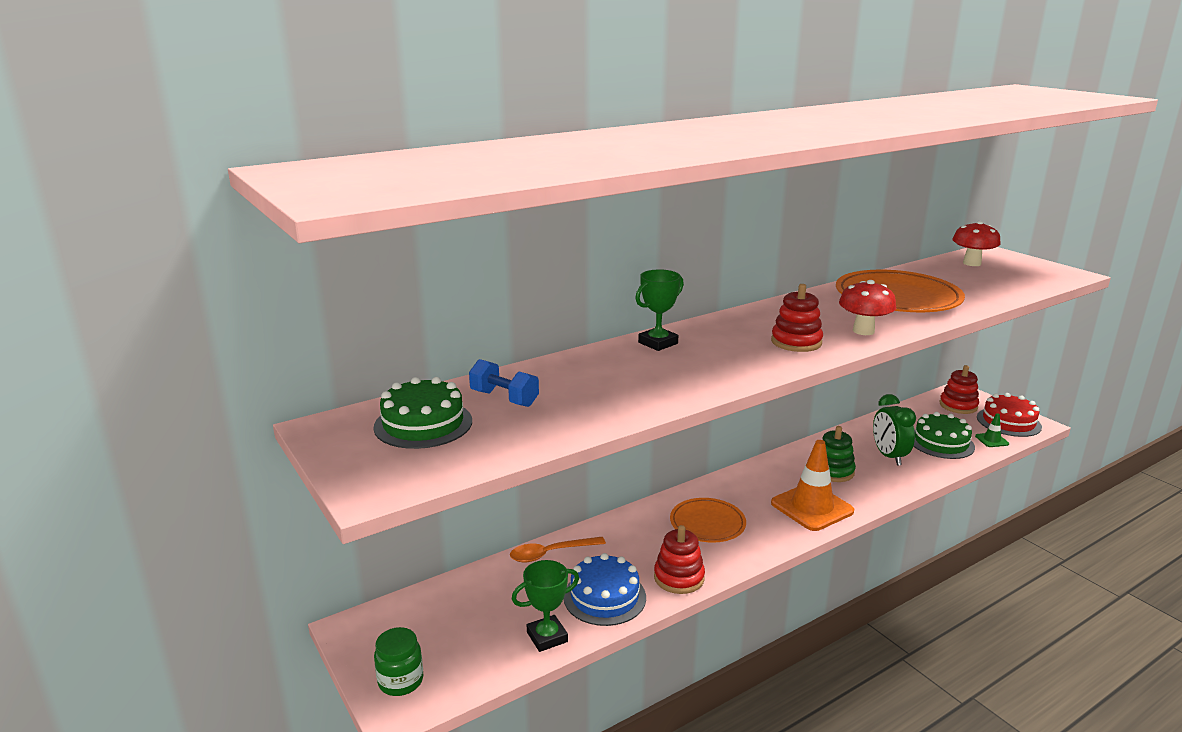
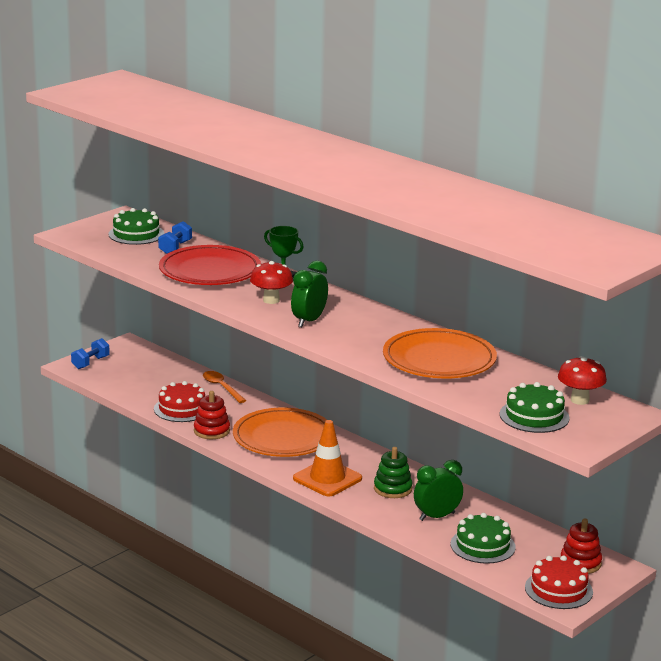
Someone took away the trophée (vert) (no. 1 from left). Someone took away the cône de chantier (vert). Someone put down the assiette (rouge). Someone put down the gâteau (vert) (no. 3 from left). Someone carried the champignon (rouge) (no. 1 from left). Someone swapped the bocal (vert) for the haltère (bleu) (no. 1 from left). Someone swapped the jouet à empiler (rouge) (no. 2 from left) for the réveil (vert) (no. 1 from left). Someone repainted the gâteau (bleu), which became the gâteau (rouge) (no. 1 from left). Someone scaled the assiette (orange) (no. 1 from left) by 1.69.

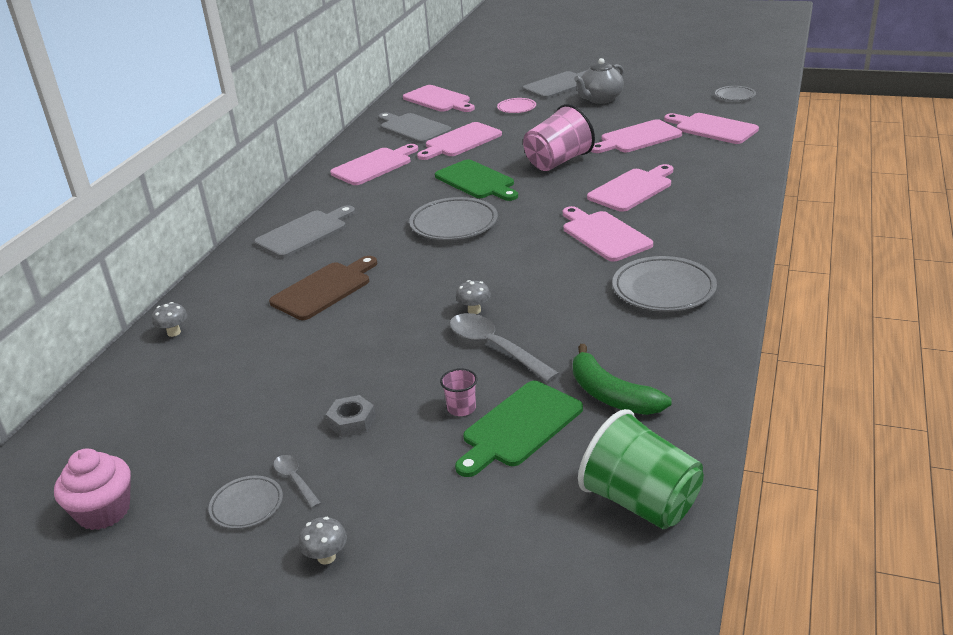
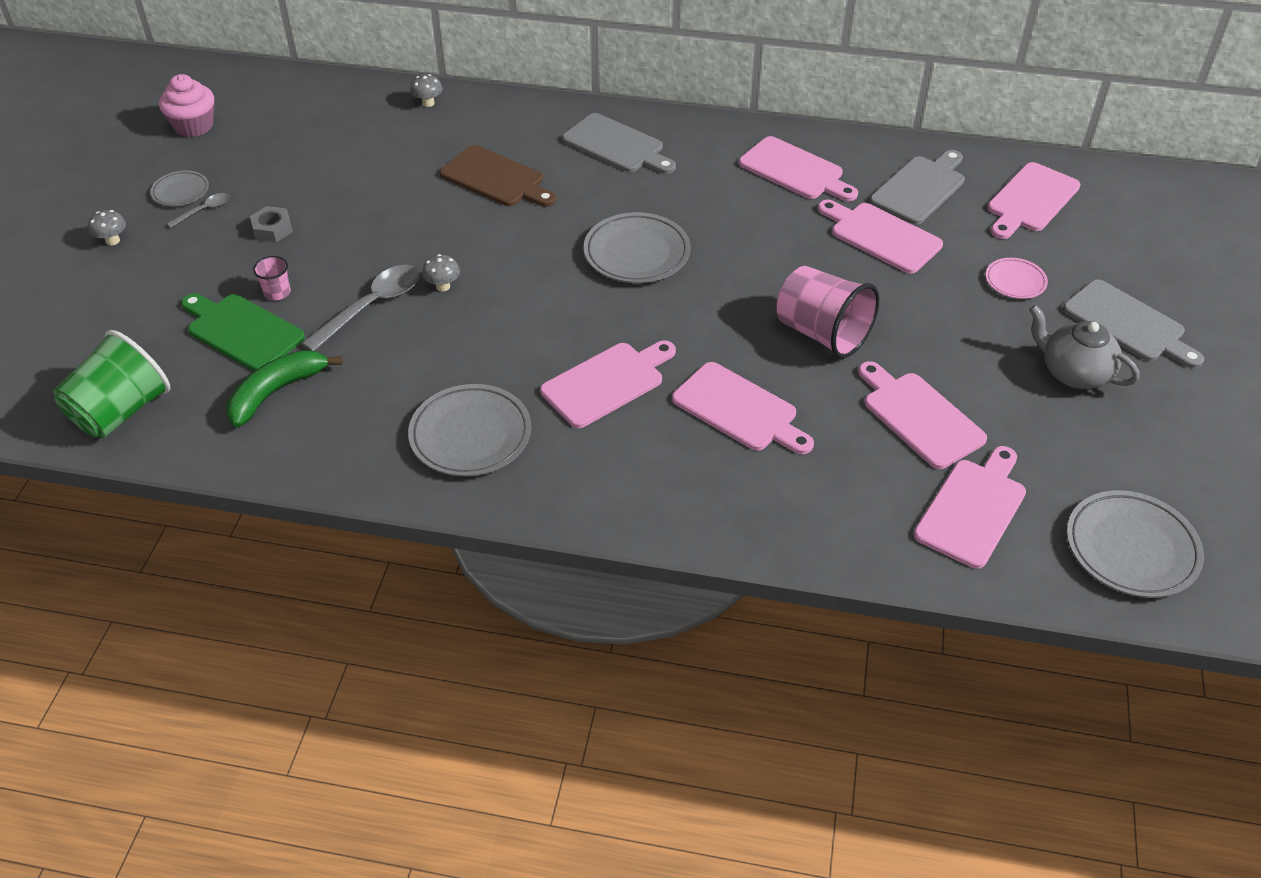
Someone took away the planche à découper (vert) (no. 1 from left). Someone scaled the assiette (gris) (no. 4 from left) by 1.79.

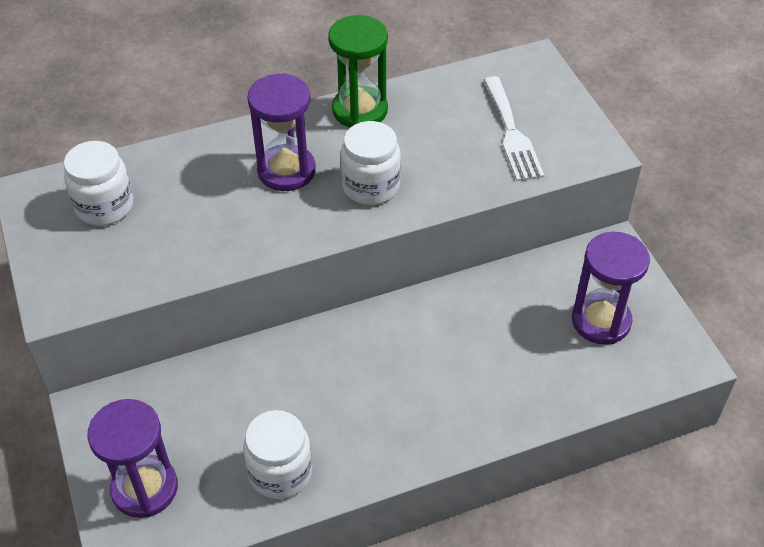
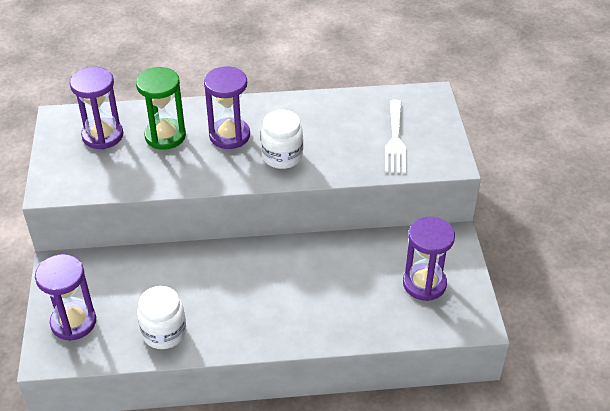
Someone carried the sablier (vert). Someone swapped the bocal (blanc) (no. 1 from left) for the sablier (violet) (no. 2 from left).

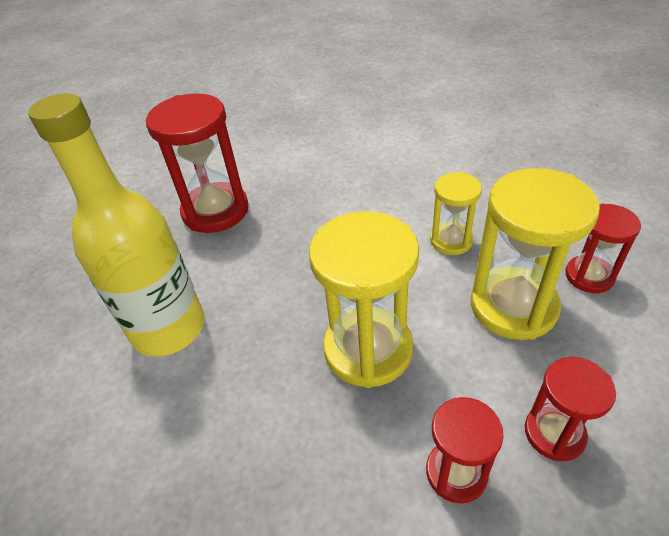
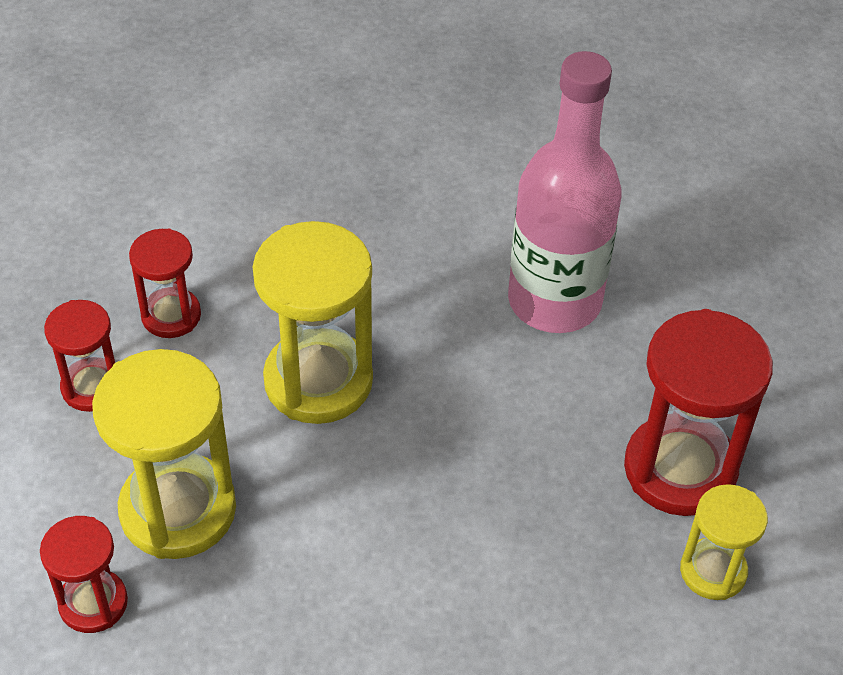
Someone carried the sablier (jaune) (no. 2 from left in the first image). Someone repainted the bouteille (jaune), which became the bouteille (rose).

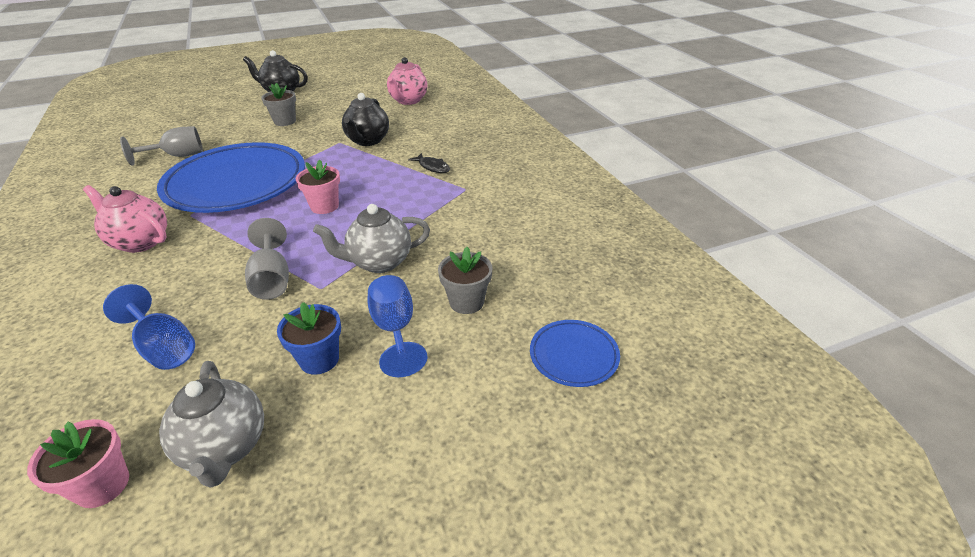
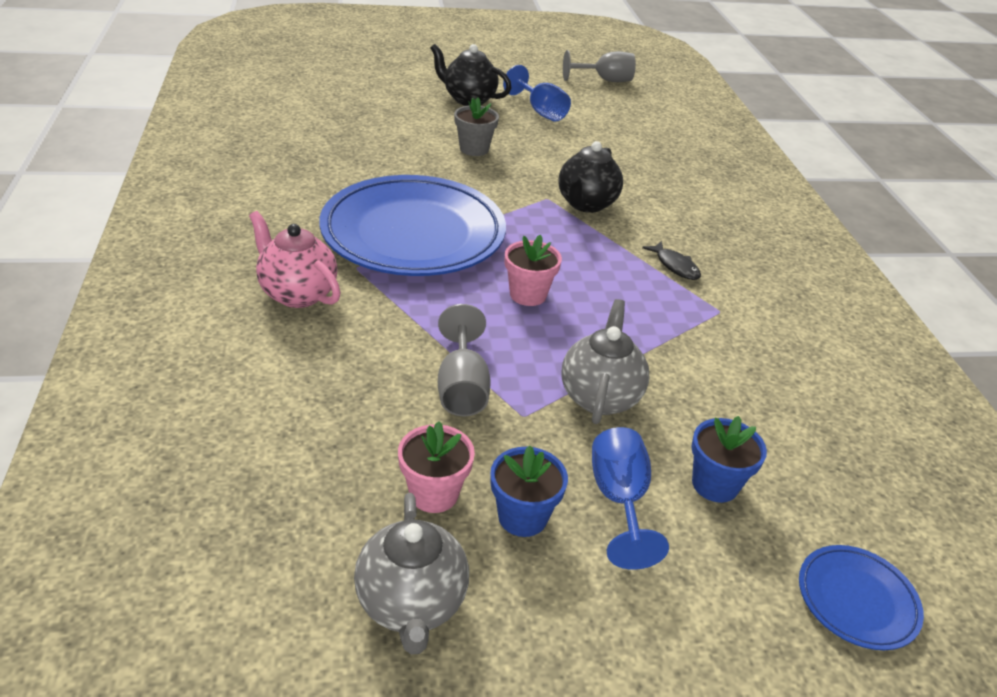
Someone took away the théière (rose) (no. 2 from left). Someone carried the pot de fleurs (rose) (no. 1 from left). Someone carried the verre à pied (bleu) (no. 1 from left). Someone carried the verre à pied (gris) (no. 1 from left in the first image). Someone repainted the pot de fleurs (gris) (no. 2 from left), which became the pot de fleurs (bleu) (no. 2 from left). Someone rotated the théière (gris) (no. 2 from left) by 105 degrees clockwise.

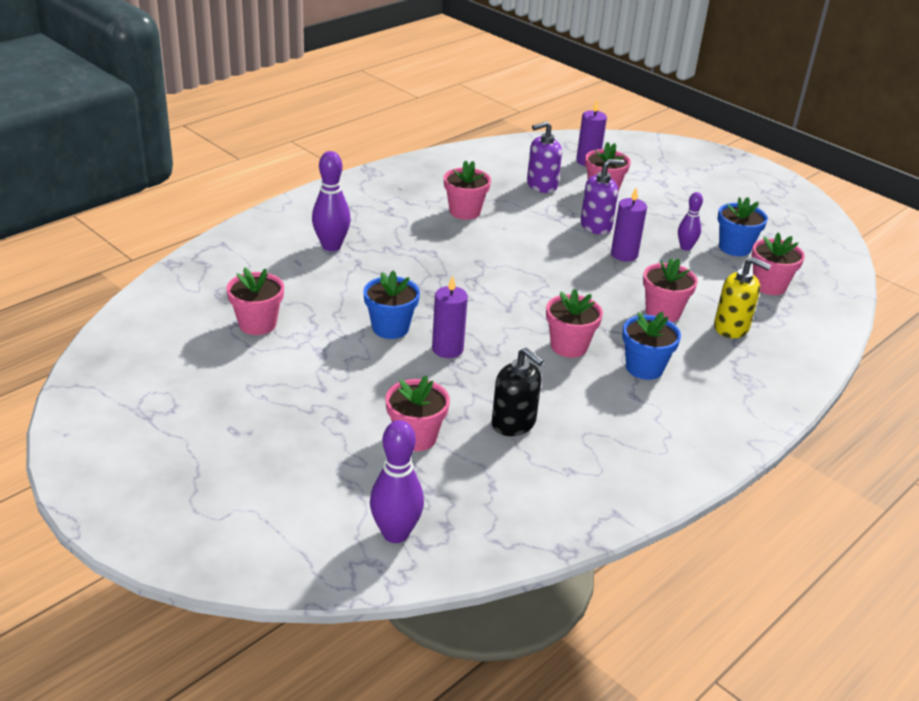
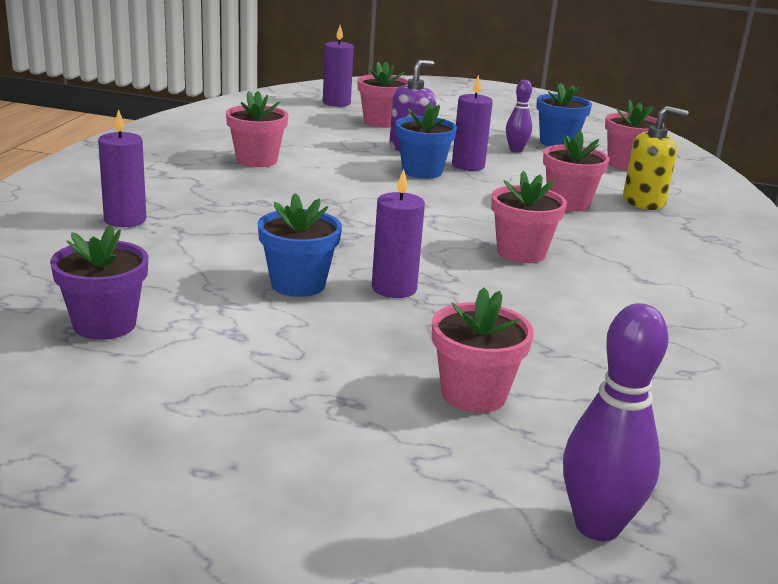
Someone took away the distributeur de savon (noir). Someone took away the distributeur de savon (violet) (no. 1 from left). Someone carried the pot de fleurs (bleu) (no. 2 from left). Someone swapped the quille (violet) (no. 1 from left) for the bougie (violet) (no. 1 from left). Someone repainted the pot de fleurs (rose) (no. 1 from left), which became the pot de fleurs (violet).

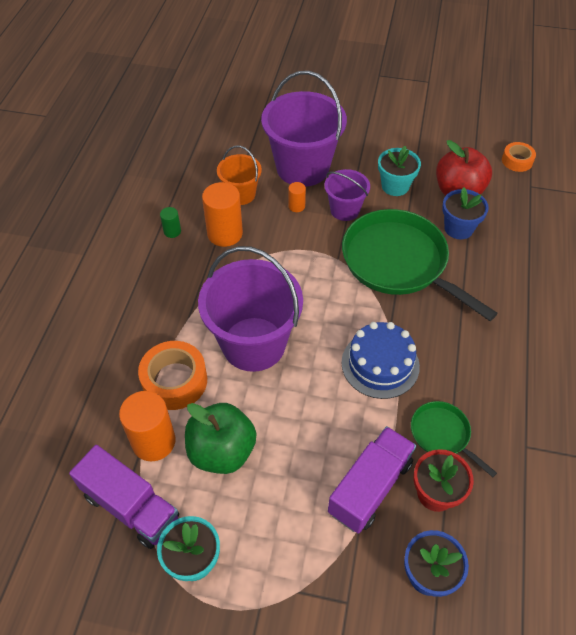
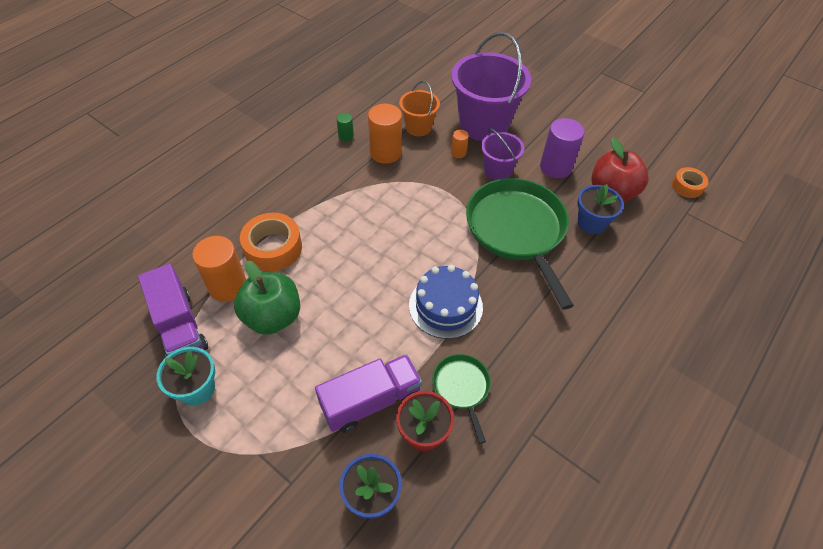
Someone took away the seau (violet) (no. 1 from left). Someone swapped the pot de fleurs (turquoise) (no. 2 from left) for the cylindre (violet).

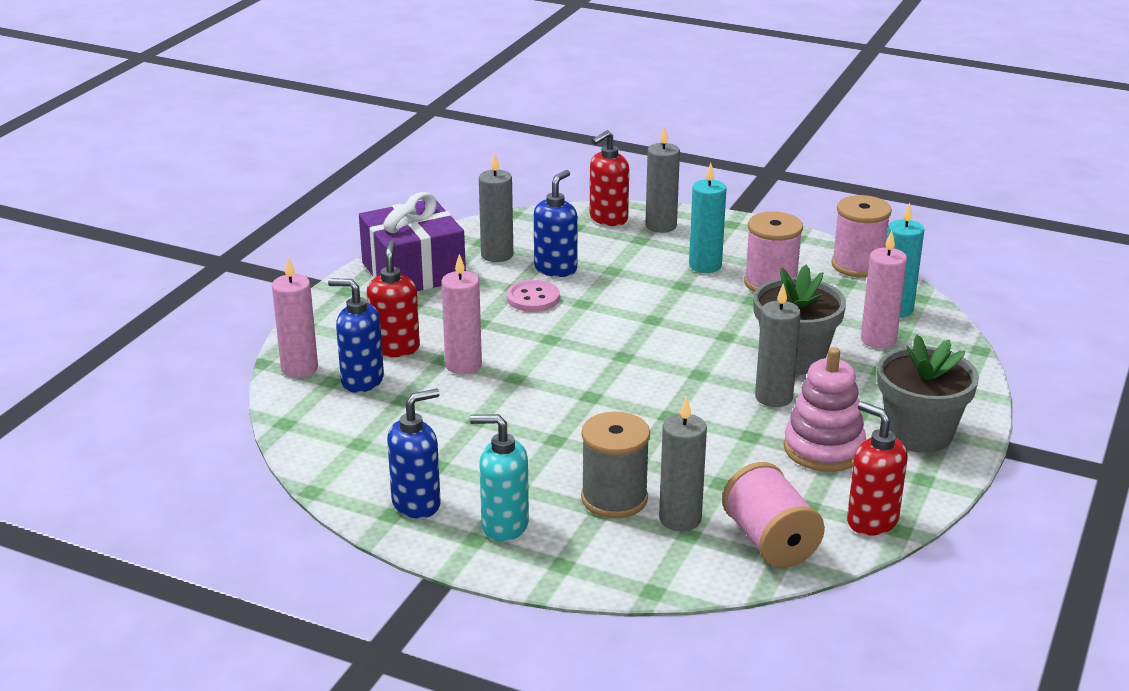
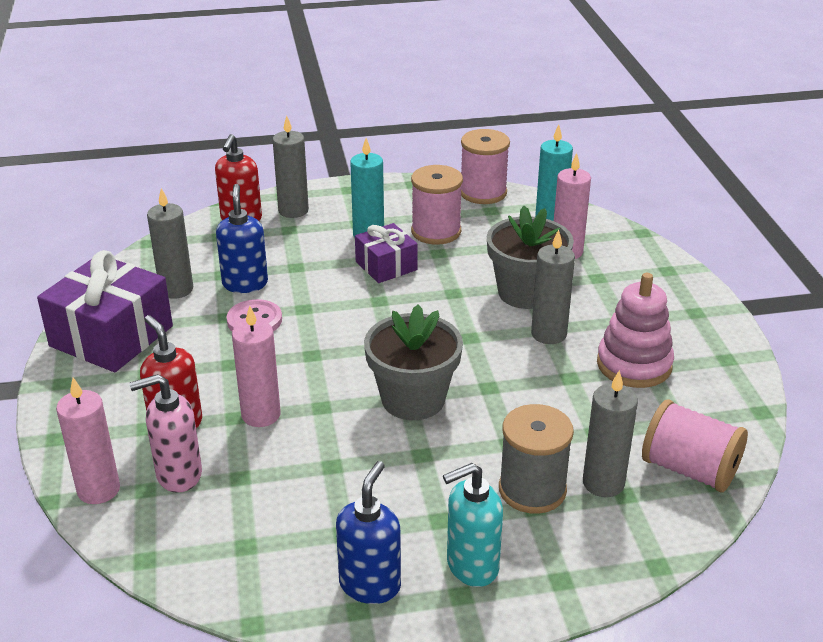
Someone took away the distributeur de savon (rouge) (no. 3 from left). Someone put down the cadeau (violet) (no. 2 from left). Someone carried the pot de fleurs (gris) (no. 2 from left in the first image). Someone repainted the distributeur de savon (bleu) (no. 1 from left), which became the distributeur de savon (rose).

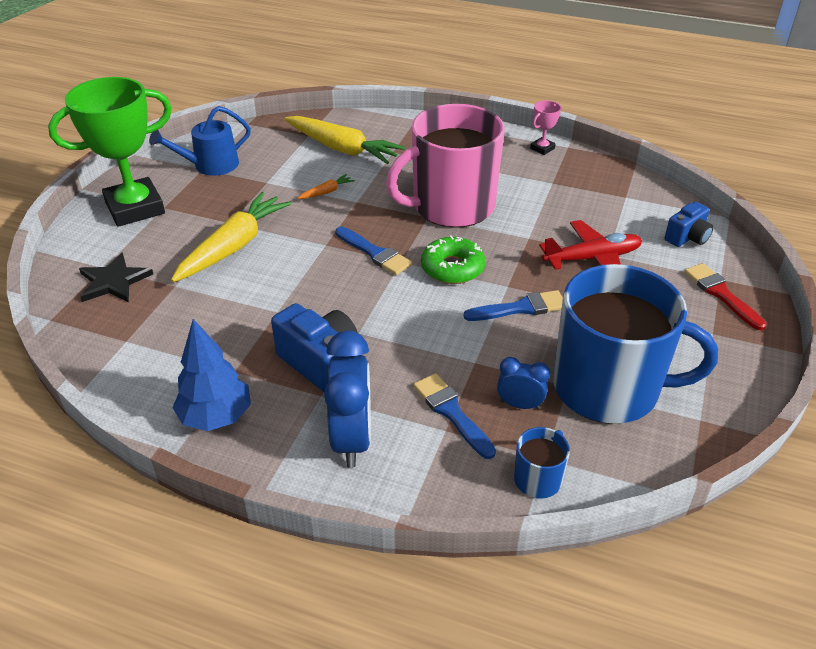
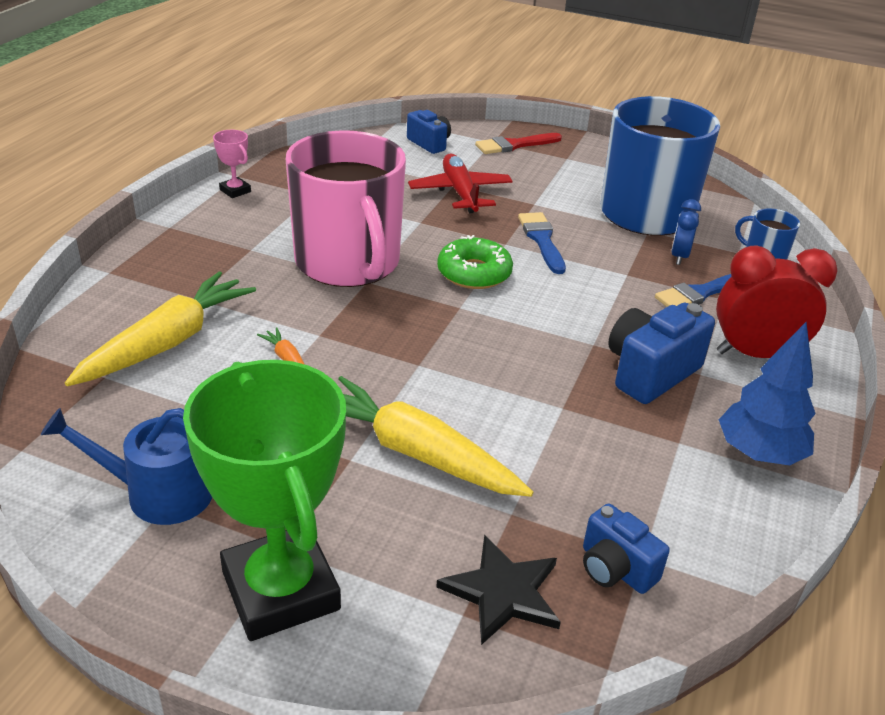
Someone took away the pinceau (bleu) (no. 1 from left). Someone put down the appareil photo (bleu) (no. 2 from left). Someone repainted the réveil (bleu) (no. 1 from left), which became the réveil (rouge). Someone rotated the arrosoir (bleu) by 120 degrees clockwise.

